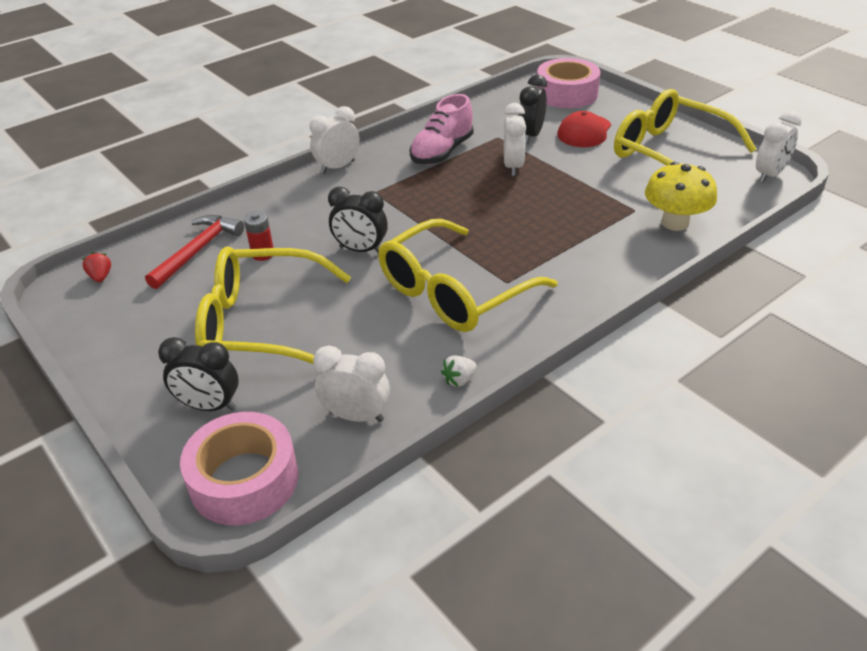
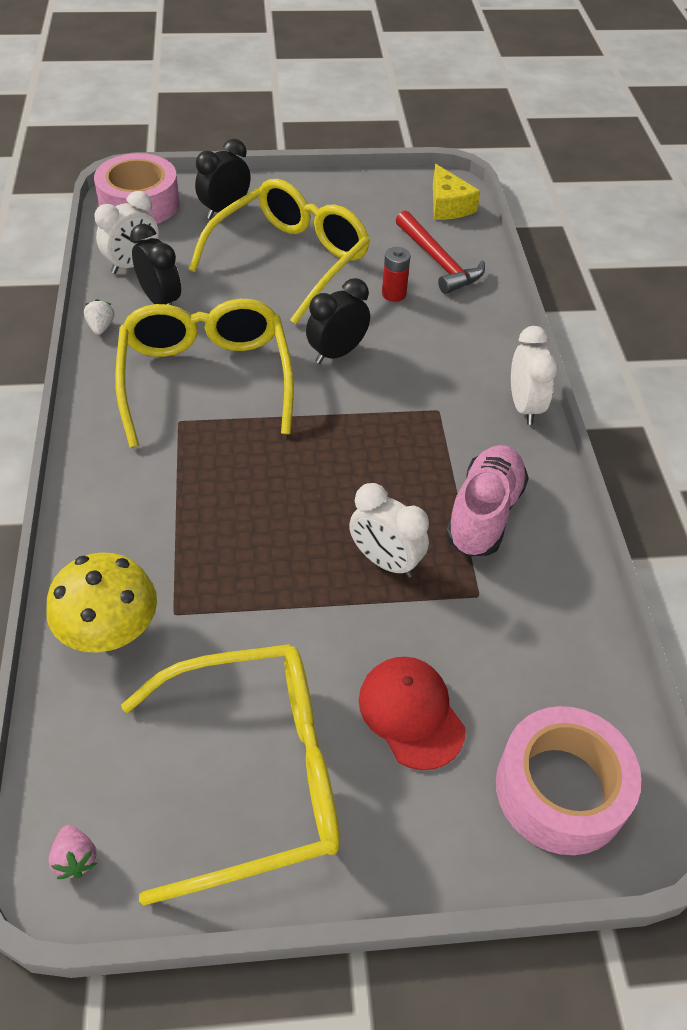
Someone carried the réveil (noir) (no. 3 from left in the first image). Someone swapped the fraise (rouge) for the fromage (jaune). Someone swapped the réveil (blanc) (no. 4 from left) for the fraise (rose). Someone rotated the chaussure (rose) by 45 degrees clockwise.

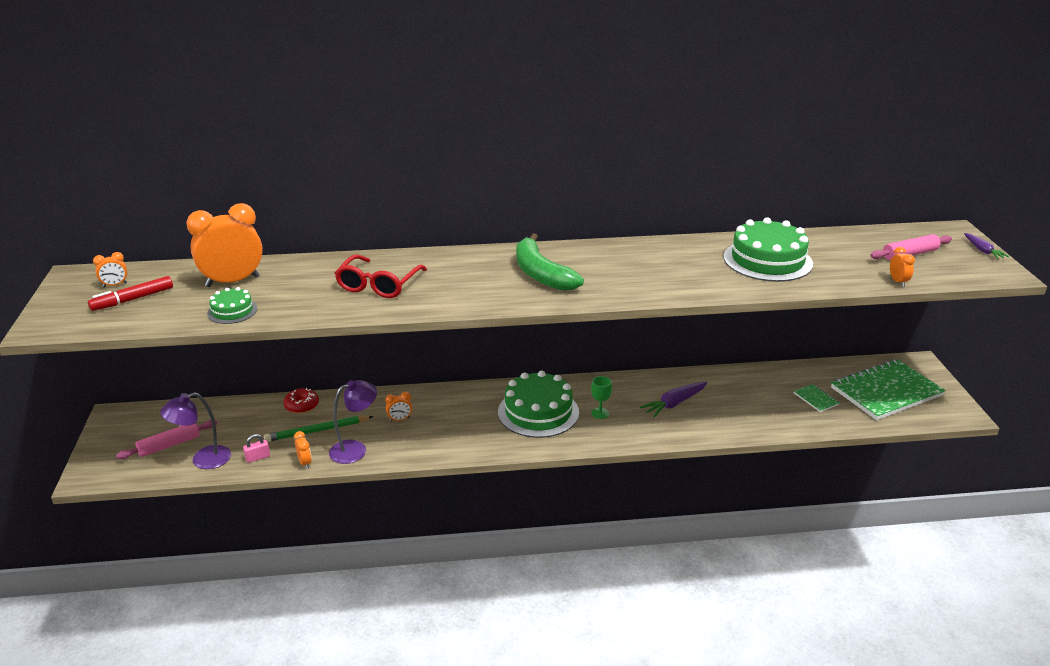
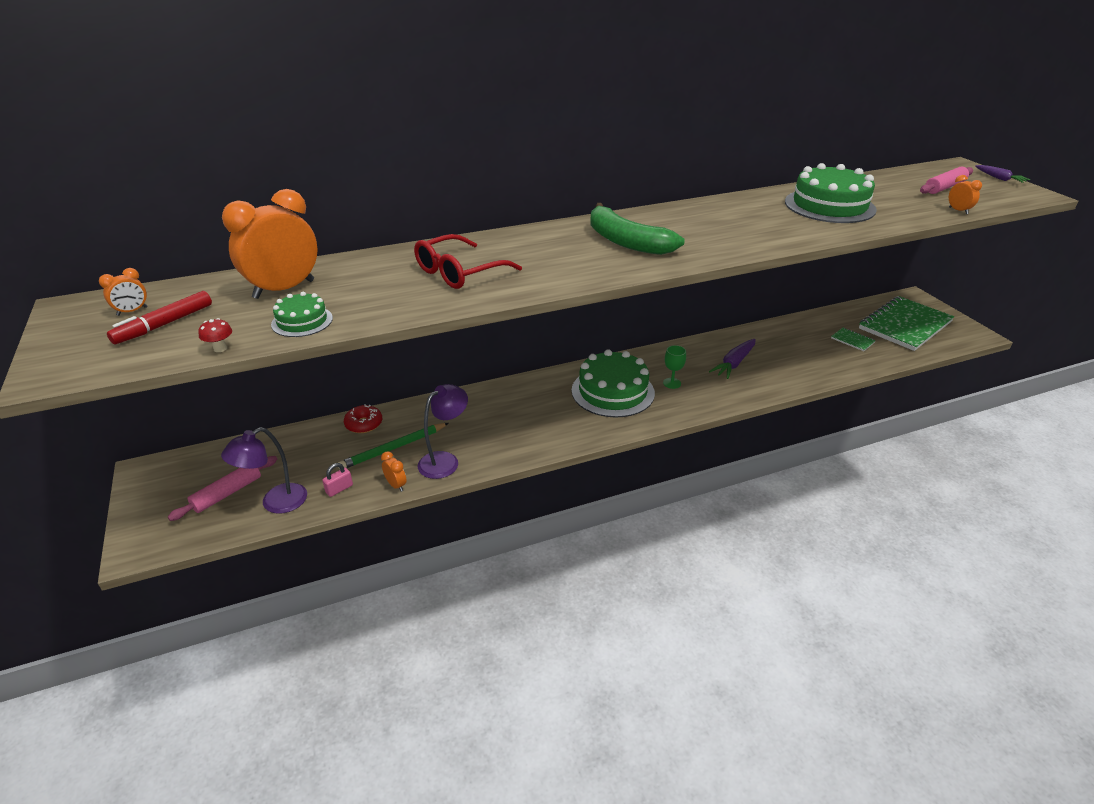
Someone took away the réveil (orange) (no. 4 from left). Someone put down the champignon (rouge). Someone rotated the lunettes (rouge) by 45 degrees clockwise.

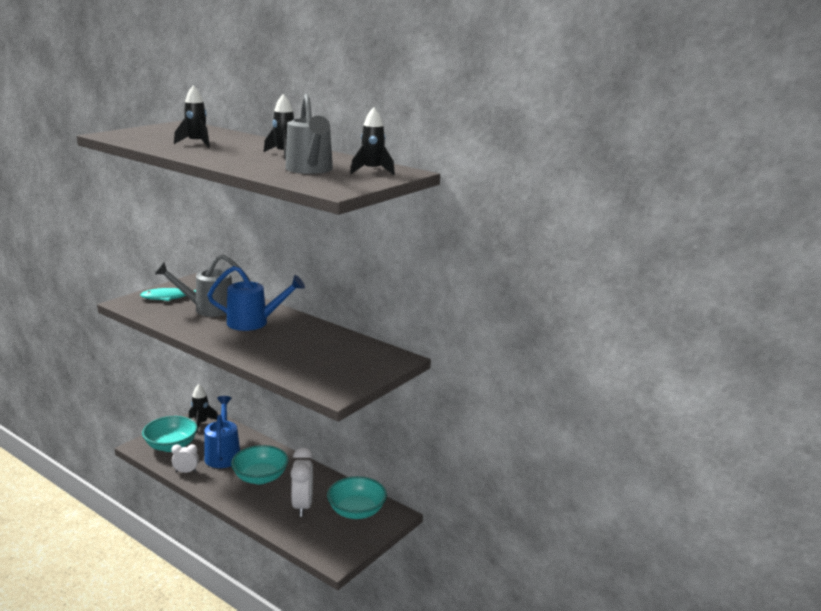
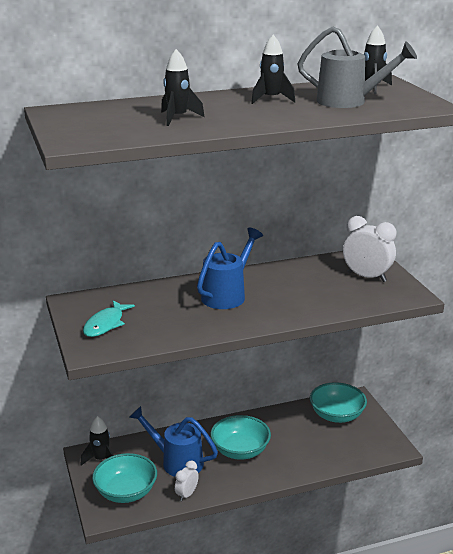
Someone took away the arrosoir (gris) (no. 1 from left). Someone carried the réveil (blanc) (no. 2 from left).

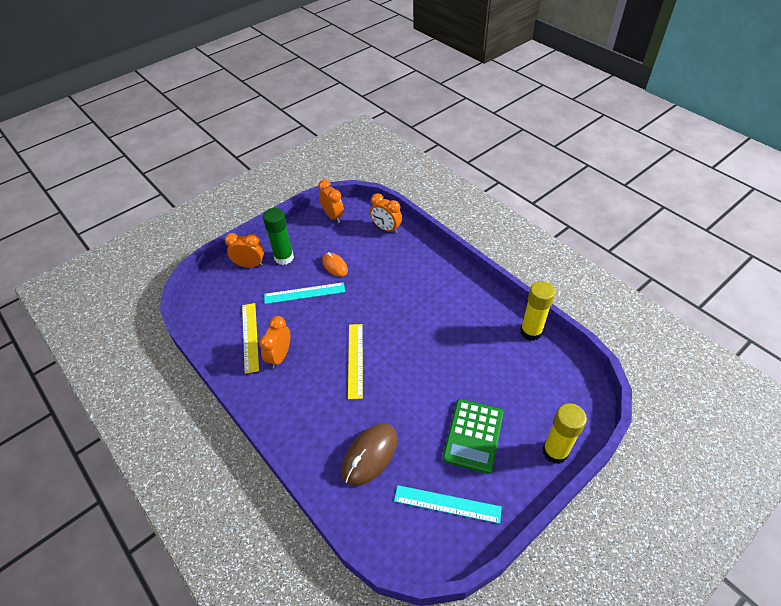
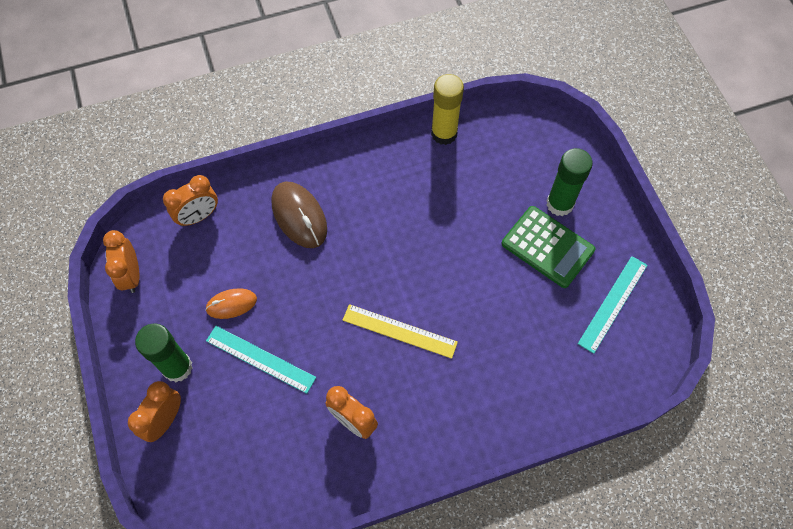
Someone took away the règle (jaune) (no. 1 from left). Someone took away the bâton de colle (jaune) (no. 2 from left). Someone put down the bâton de colle (vert) (no. 2 from left). Someone carried the souris (marron). Someone rotated the règle (turquoise) (no. 1 from left) by 75 degrees counterclockwise. Someone rotated the réveil (orange) (no. 3 from left in the first image) by 90 degrees counterclockwise.

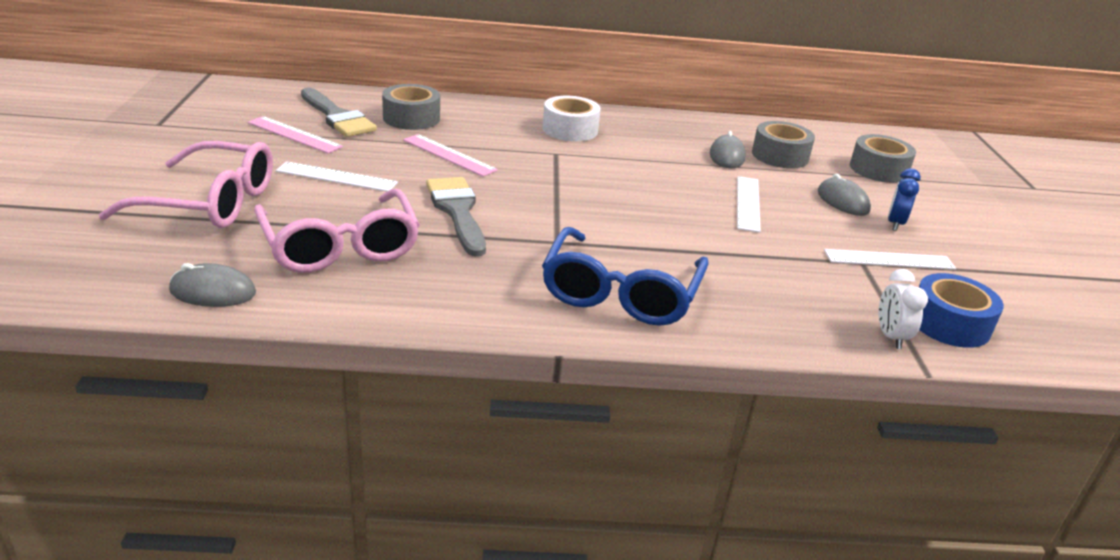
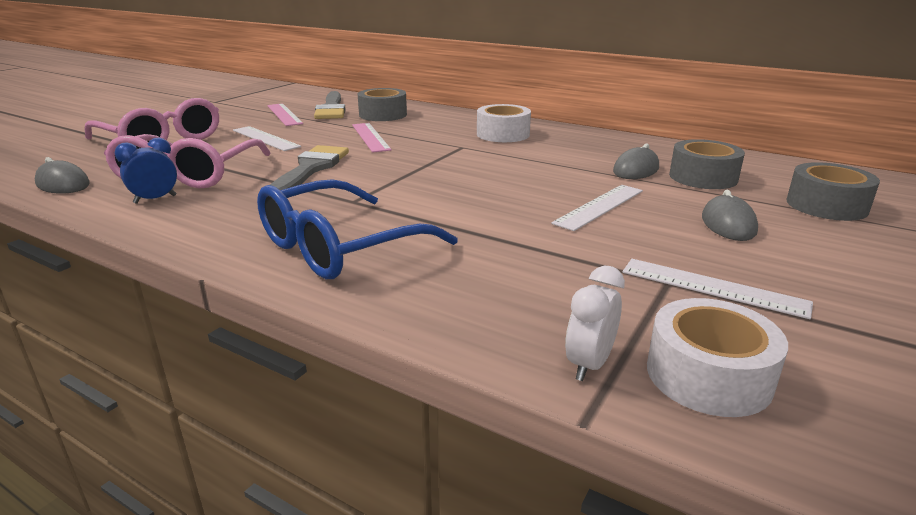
Someone carried the réveil (bleu). Someone repainted the ruban adhésif (bleu), which became the ruban adhésif (blanc) (no. 2 from left).

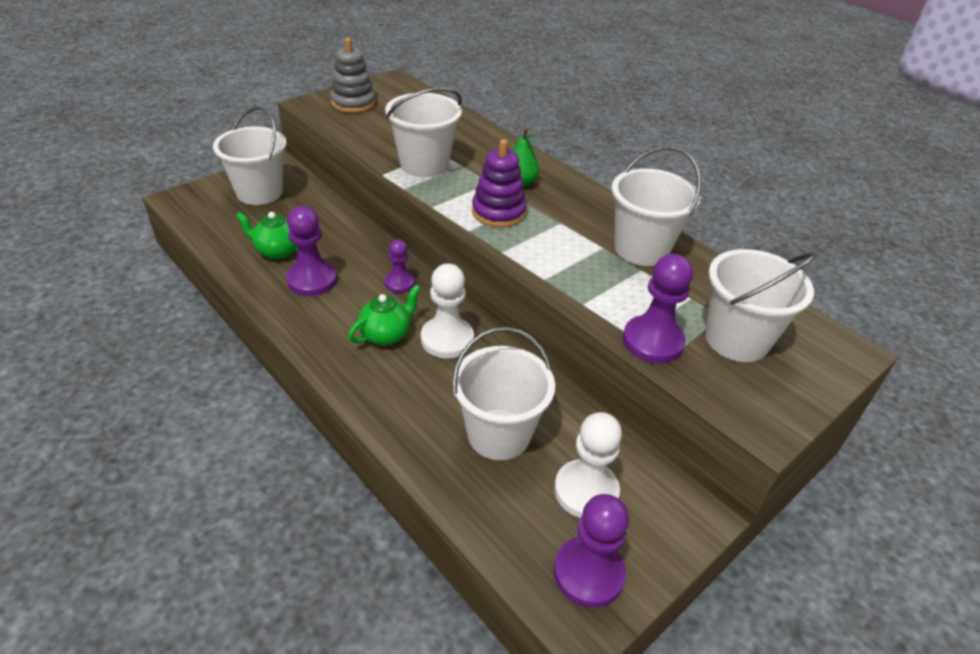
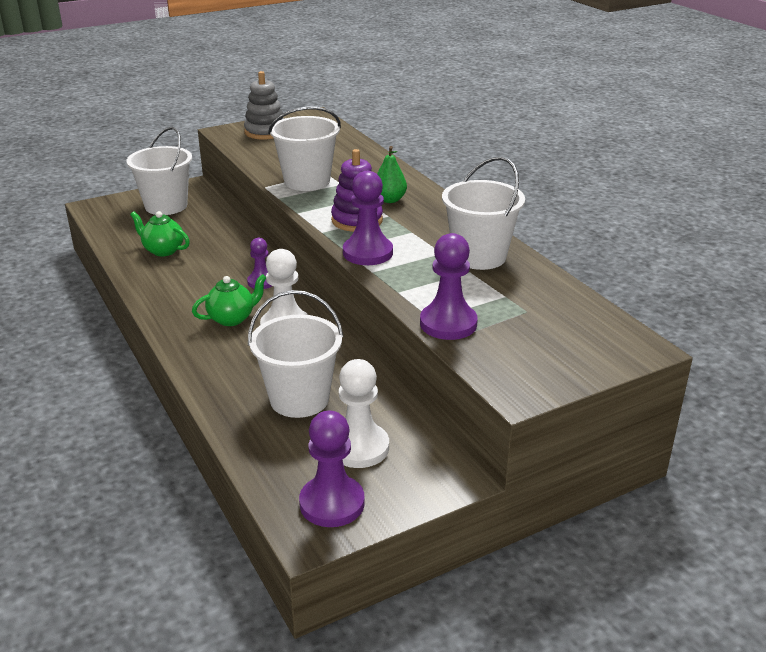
Someone took away the seau (blanc) (no. 5 from left). Someone carried the pion (violet) (no. 1 from left in the first image).

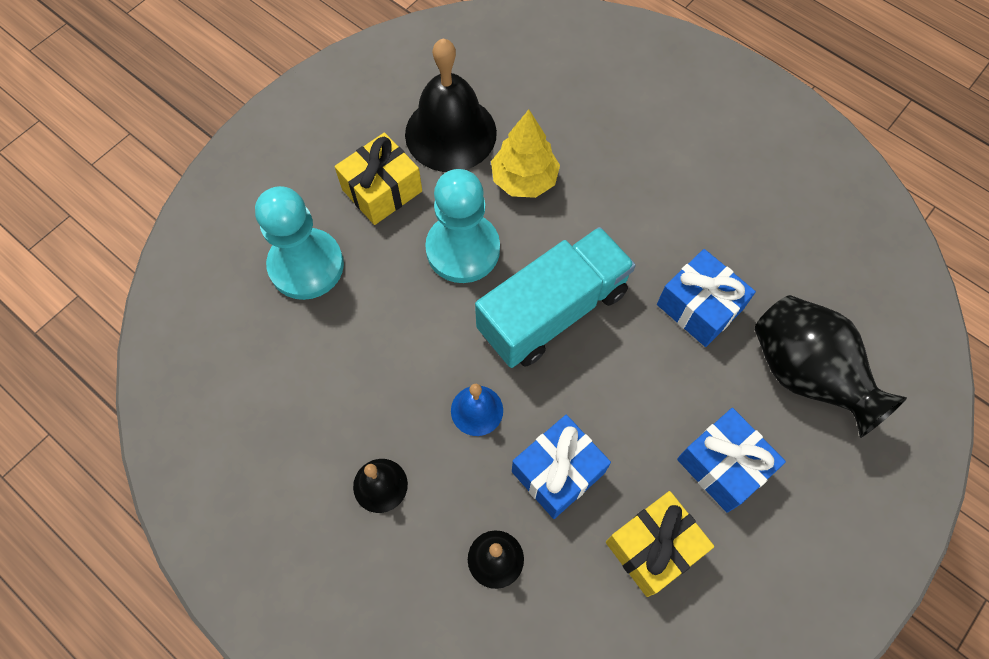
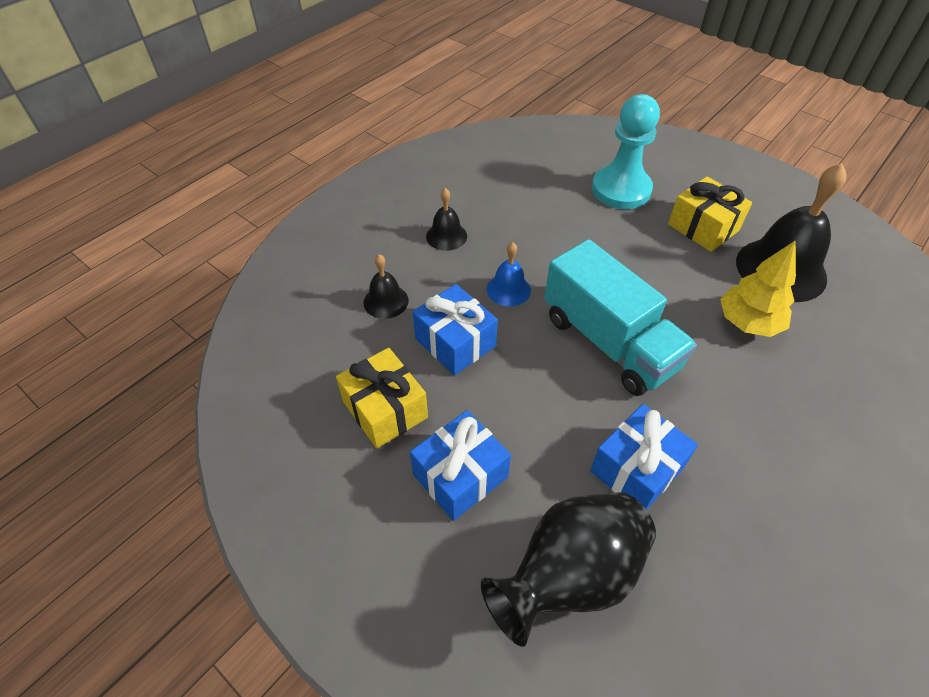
Someone took away the pion (turquoise) (no. 2 from left).

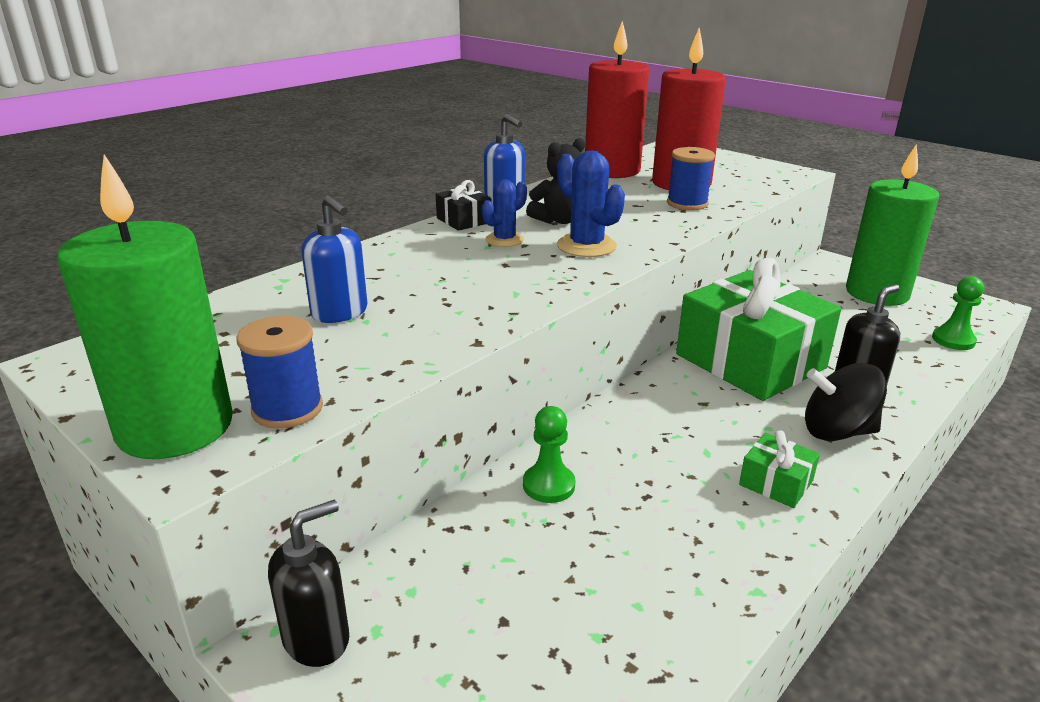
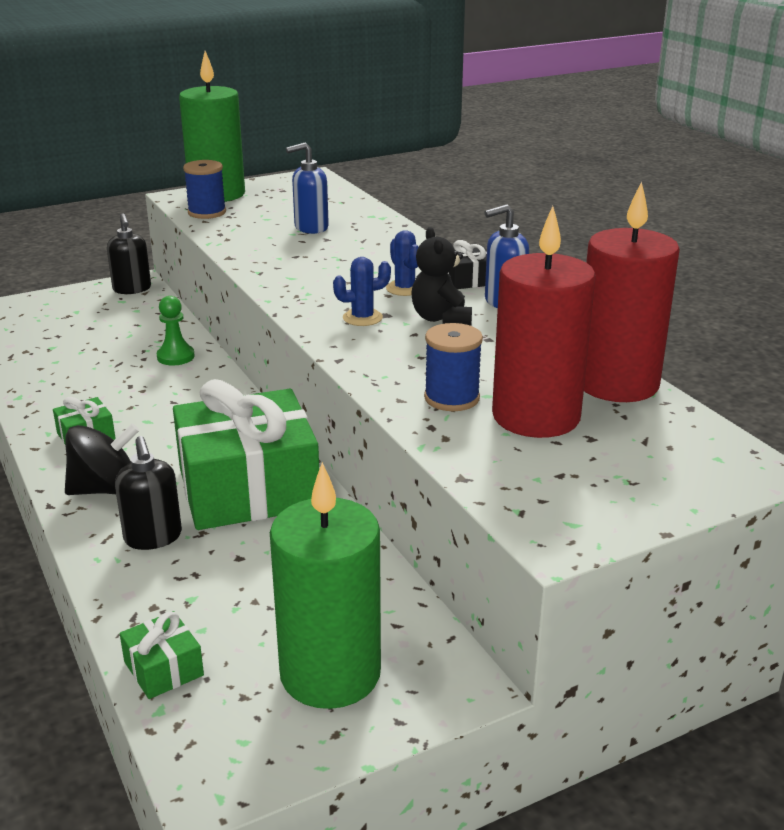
Someone swapped the pion (vert) (no. 2 from left) for the cadeau (vert) (no. 2 from left). Someone rotated the toupie (noir) by 45 degrees clockwise. Someone scaled the cactus (bleu) (no. 2 from left in the first image) by 0.66.

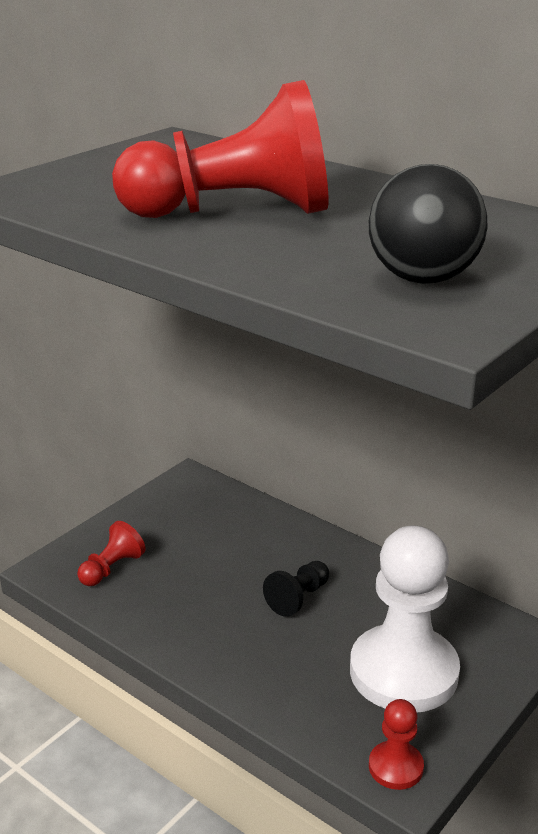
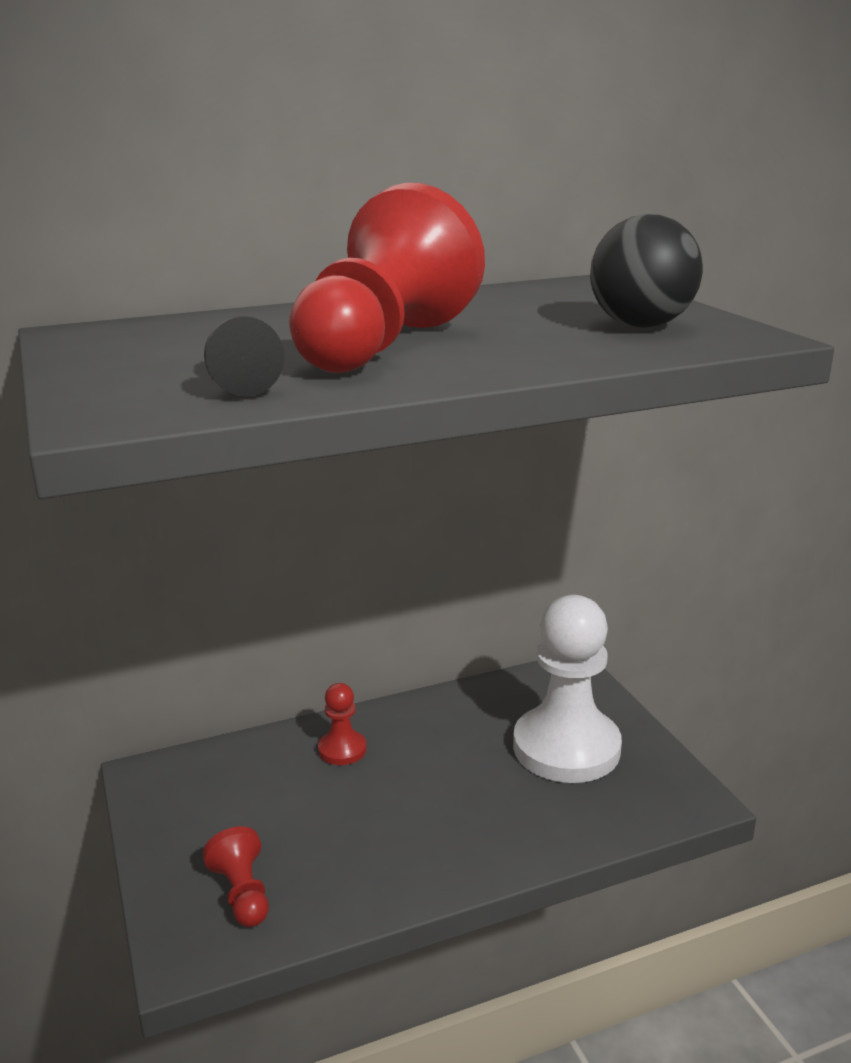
Someone carried the pion (noir). Someone carried the pion (rouge) (no. 3 from left in the first image).

